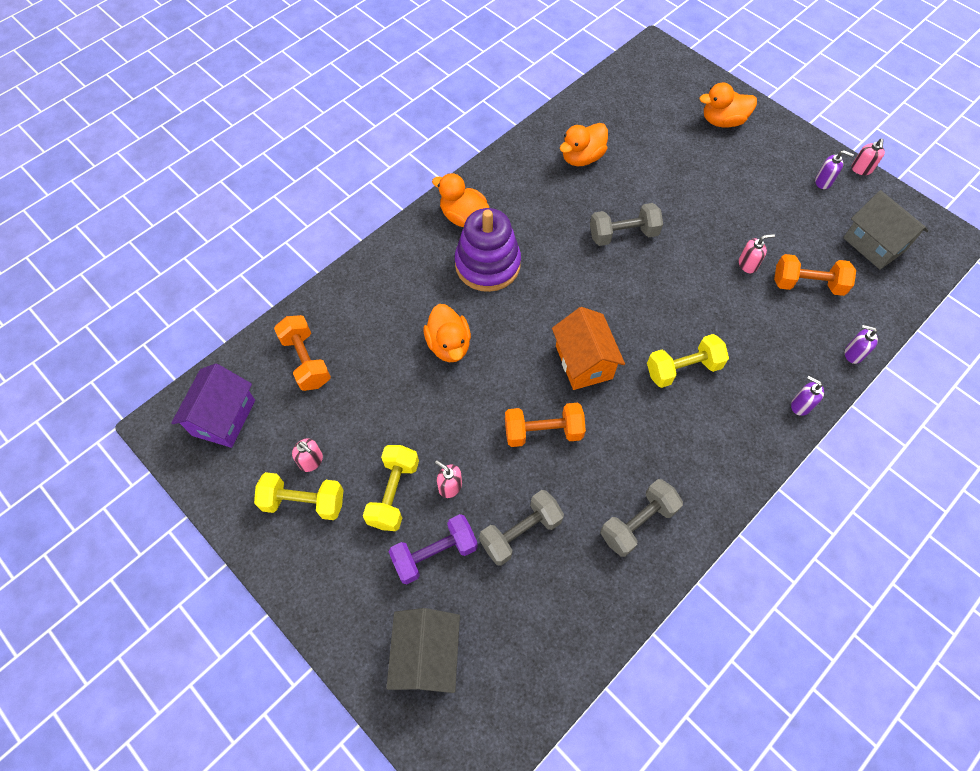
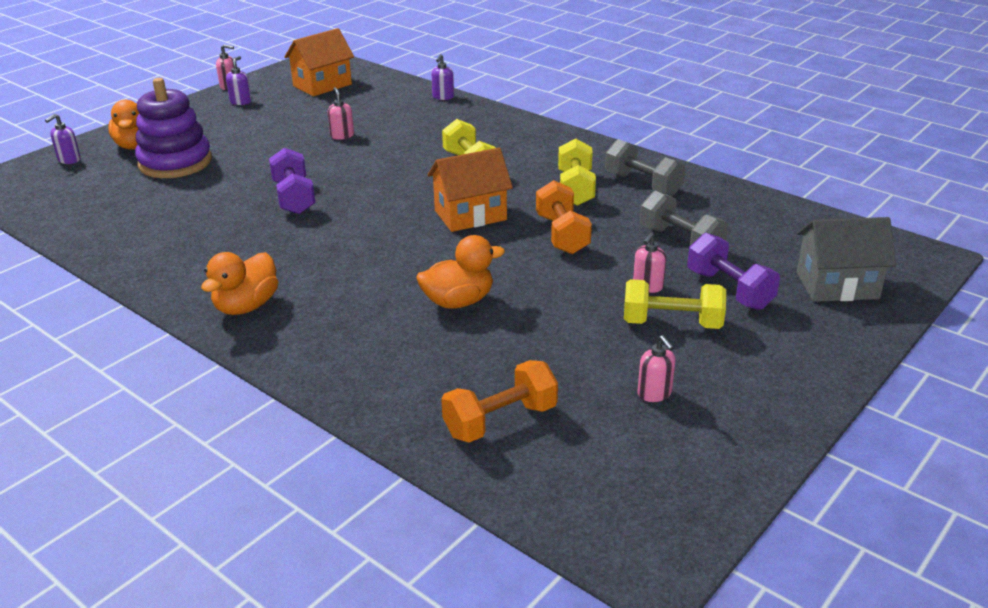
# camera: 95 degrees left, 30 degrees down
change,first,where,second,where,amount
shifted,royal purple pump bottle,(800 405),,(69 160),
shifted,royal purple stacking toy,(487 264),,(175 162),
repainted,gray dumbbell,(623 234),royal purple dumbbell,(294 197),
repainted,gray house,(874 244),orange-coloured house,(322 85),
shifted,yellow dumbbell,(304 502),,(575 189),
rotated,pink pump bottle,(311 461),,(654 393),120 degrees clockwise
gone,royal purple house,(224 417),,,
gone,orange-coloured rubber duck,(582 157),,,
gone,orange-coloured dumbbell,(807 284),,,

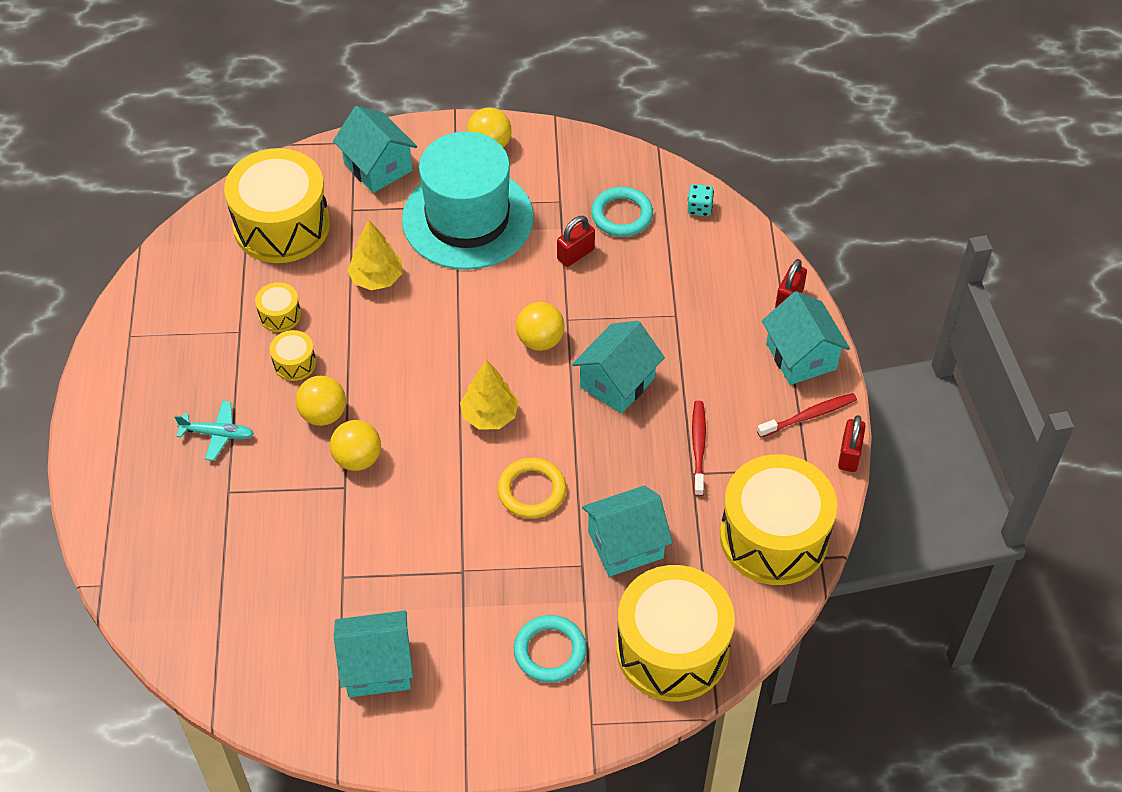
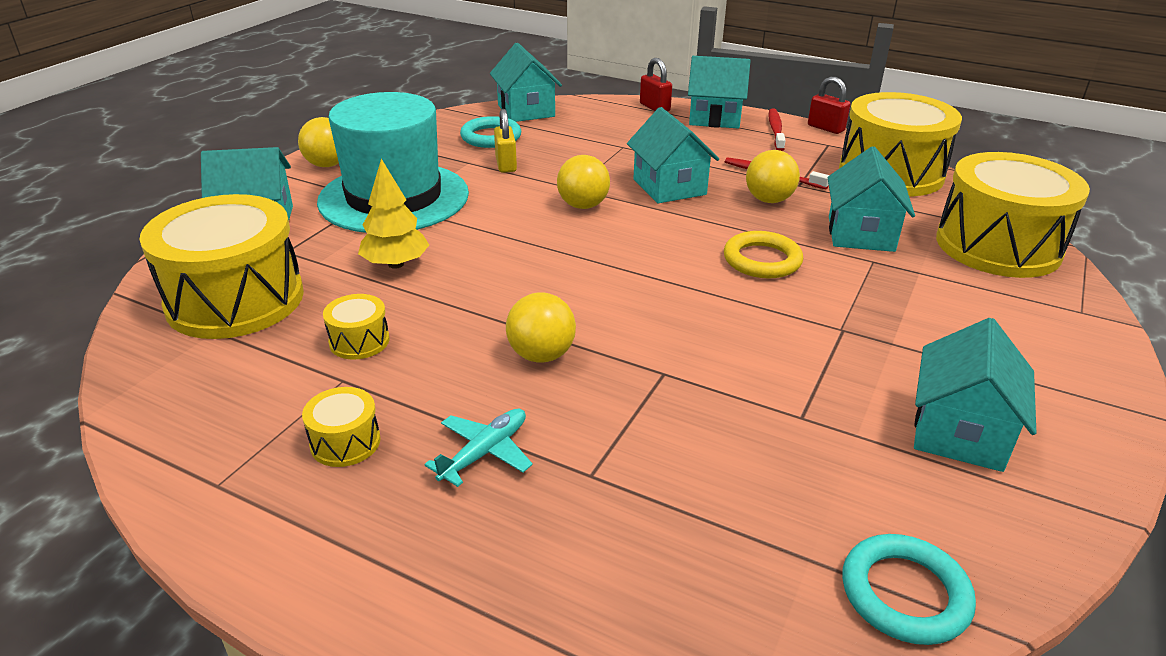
# camera: 60 degrees left, 20 degrees down
change,first,where,second,where,amount
shifted,yellow drum,(294 363),,(345 442),
swapped,aqua dice,(699 208),aqua house,(526 111),
repainted,crimson lock,(575 254),yellow lock,(506 165),
shifted,yellow play ball,(357 459),,(769 200),
shifted,aqua torus,(550 651),,(905 594),
gone,yellow toy tree,(489 415),,,

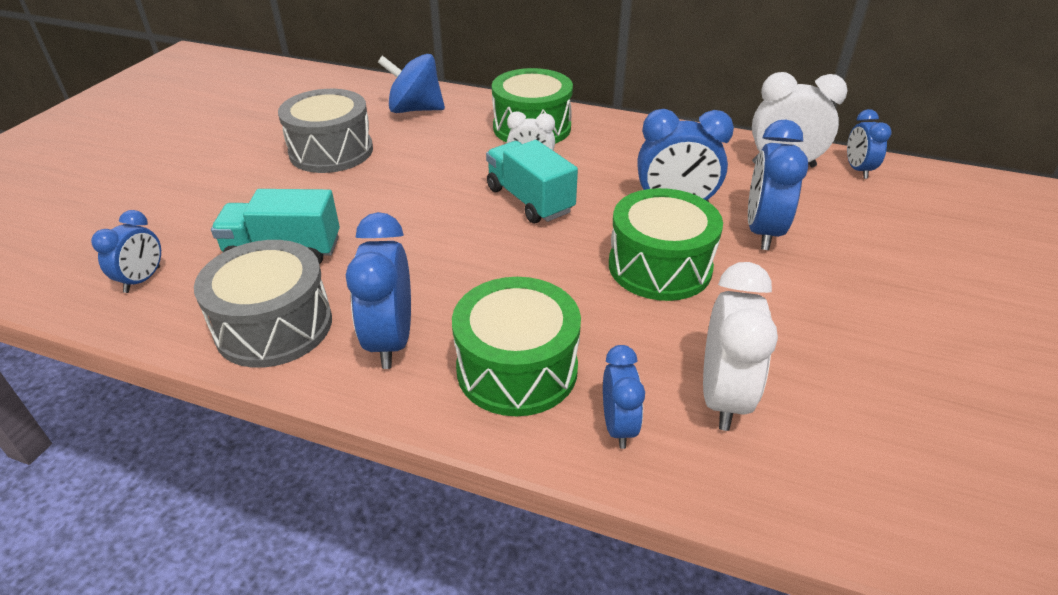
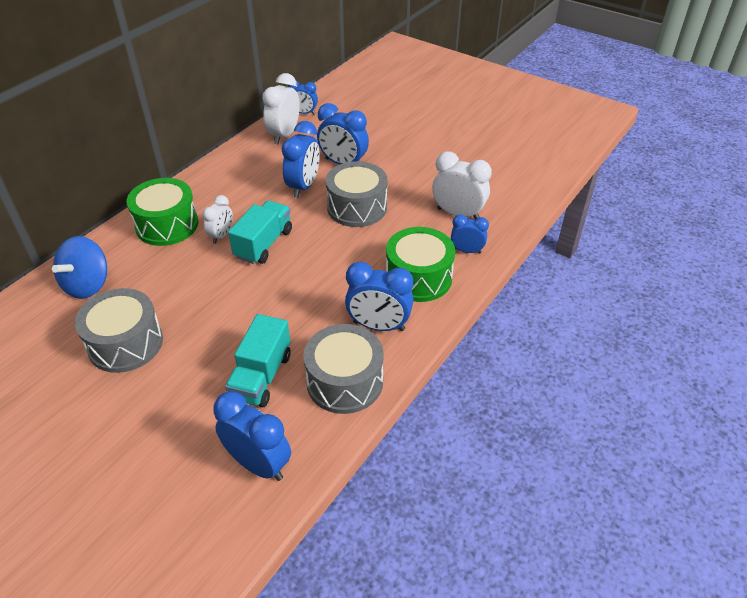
# camera: 75 degrees left, 5 degrees up
change,first,where,second,where,amount
scaled,blue alarm clock,(143 280),,(258 464),x1.65
rotated,aqua toy truck,(530 200),,(263 244),135 degrees clockwise
repainted,leaf-green drum,(659 266),gray drum,(357 207),

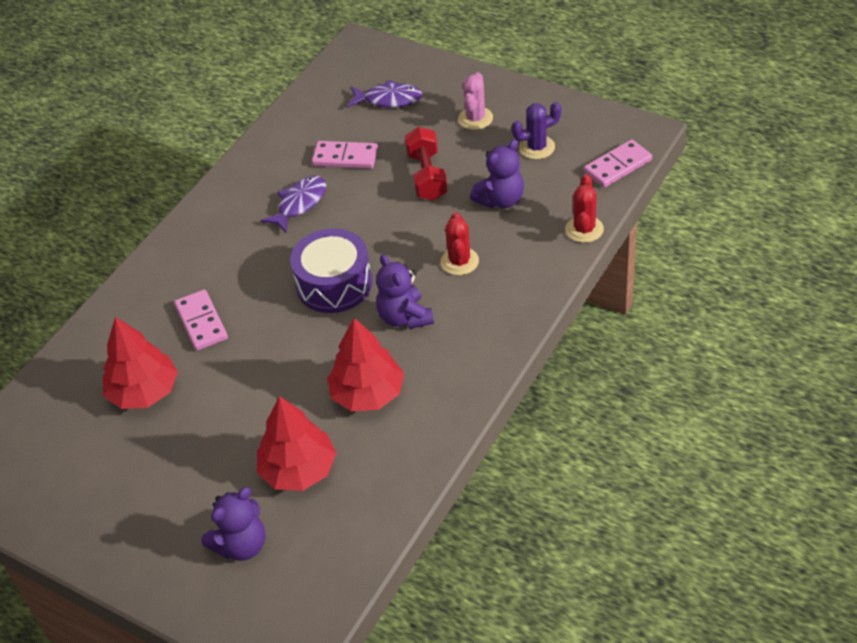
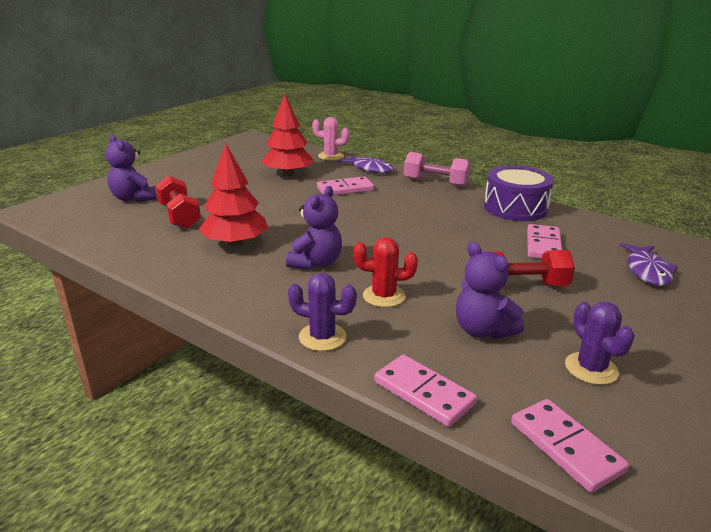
# camera: 90 degrees right, 20 degrees down
change,first,where,second,where,amount
swapped,crimson toy tree,(298 470),crimson dumbbell,(179 216),
rotated,royal purple teddy,(404 317),,(316 263),135 degrees clockwise
new,,,royal purple prickly plant,(322 337),
shifted,pink prickly plant,(475 118),,(331 156),
shifted,royal purple fish figure,(299 204),,(370 169),
swapped,crimson prickly plant,(584 229),pink domino piece,(424 393),
new,,,pink dumbbell,(435 182),
shifted,royal purple drum,(334 284),,(515 208),

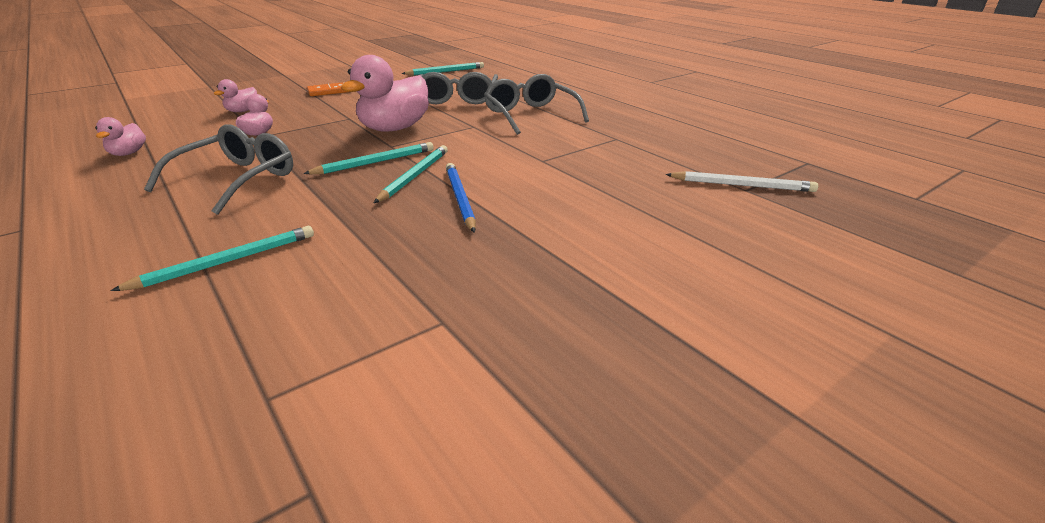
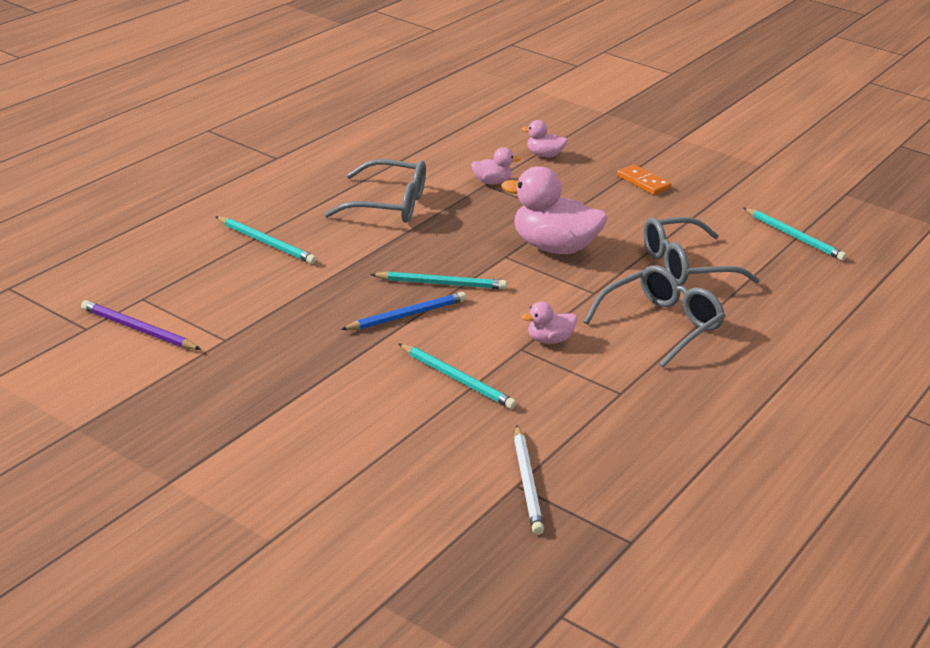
# camera: 70 degrees right, 0 degrees up
change,first,where,second,where,amount
new,,,royal purple pencil,(138 329),
shifted,aqua pencil,(375 162),,(457 379),
shifted,pink rubber duck,(128 153),,(549 340),

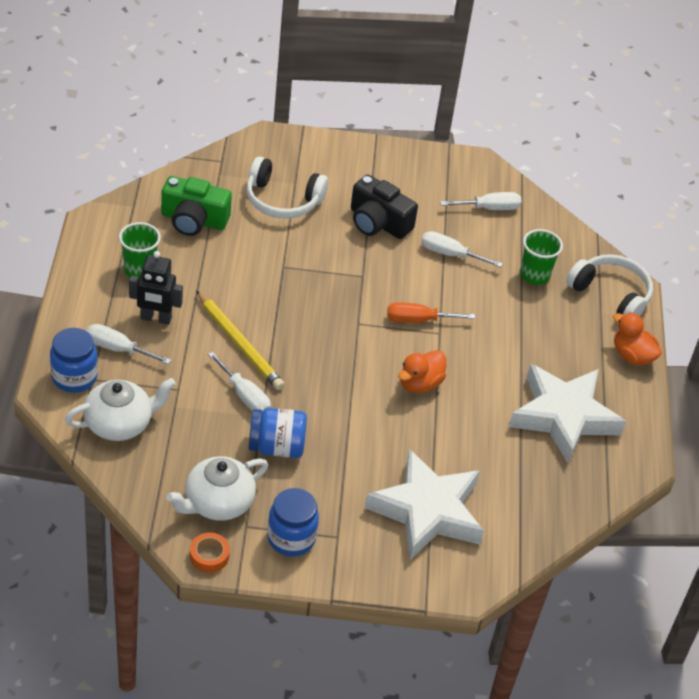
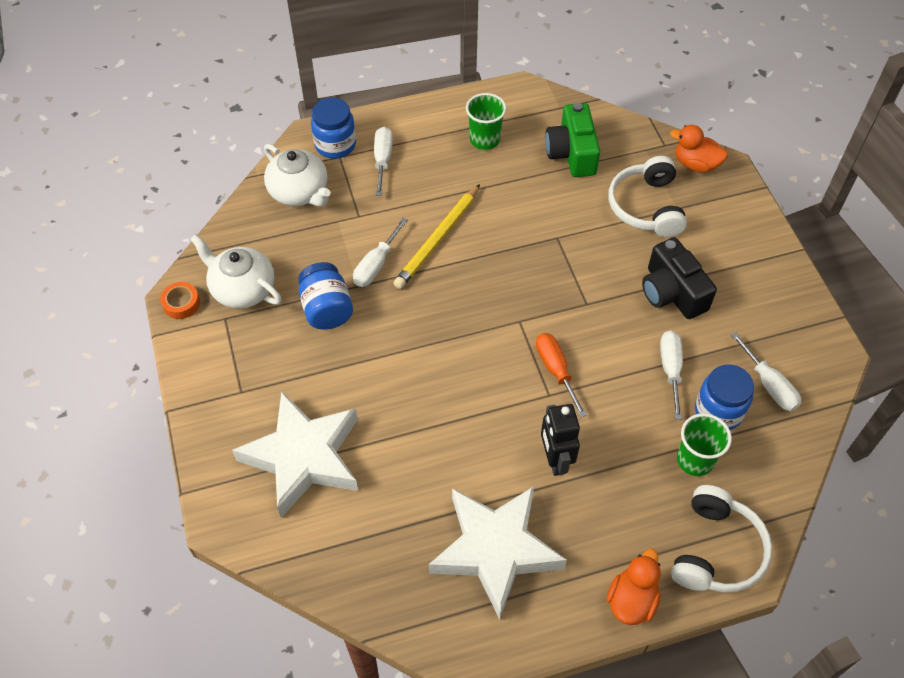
# camera: 75 degrees right, 10 degrees up
change,first,where,second,where,amount
shifted,black robot,(156 318),,(555 460),
rotated,black camera,(378 222),,(672 292),45 degrees counterclockwise
shifted,orange-coloured rubber duck,(420 384),,(695 164),
shifted,blue preserve jar,(291 538),,(718 411),

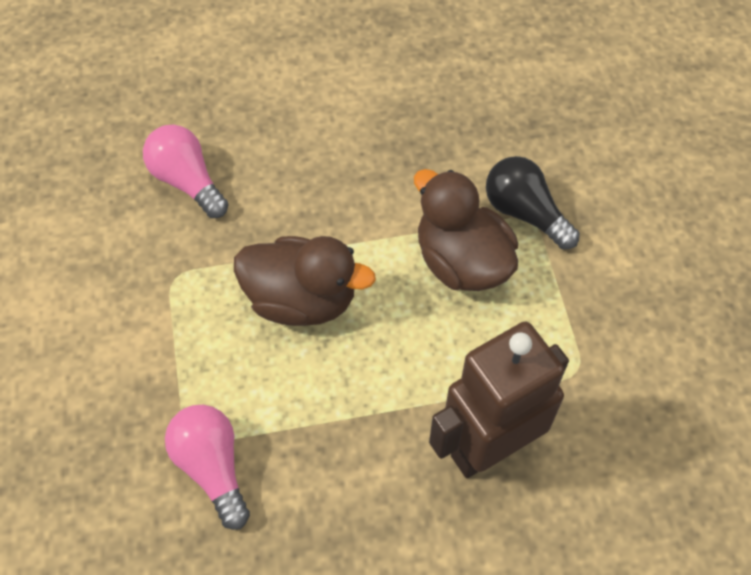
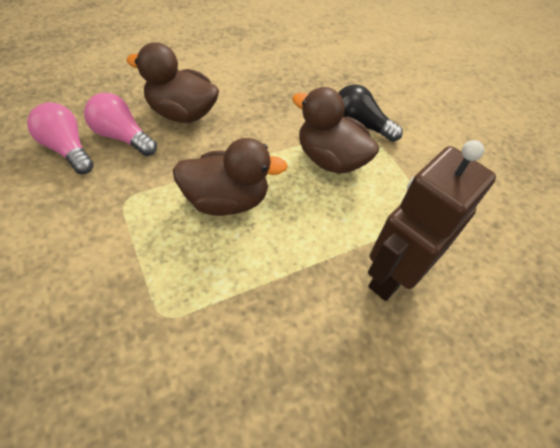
# camera: 20 degrees left, 5 degrees down
change,first,where,second,where,amount
shifted,pink lightbulb,(212 467),,(67 148),
new,,,russet rubber duck,(181 113),

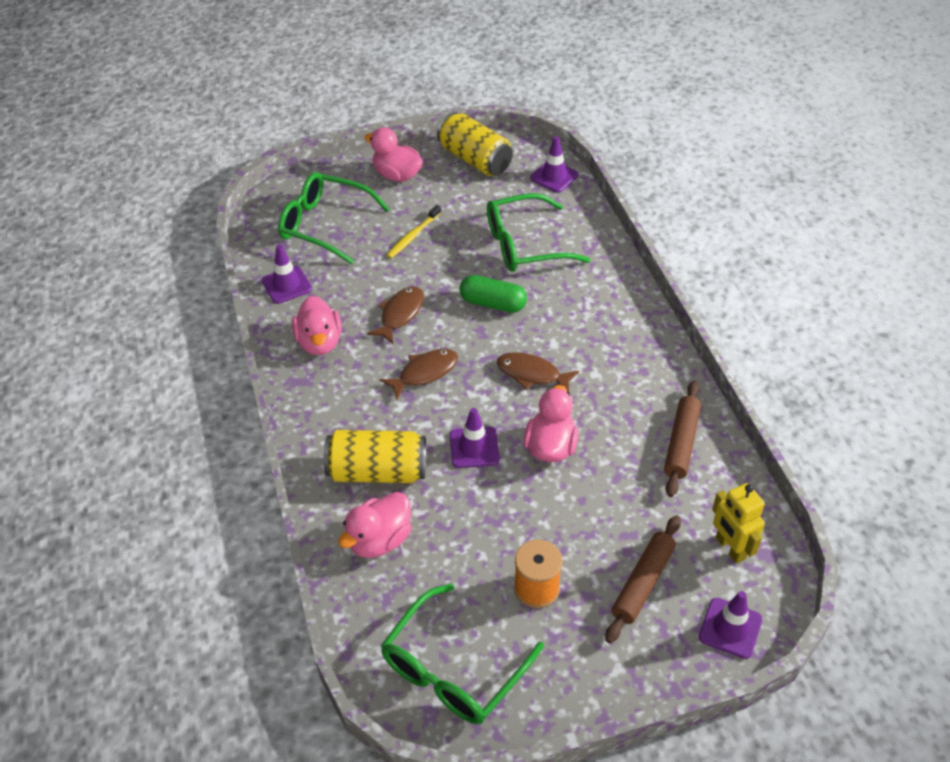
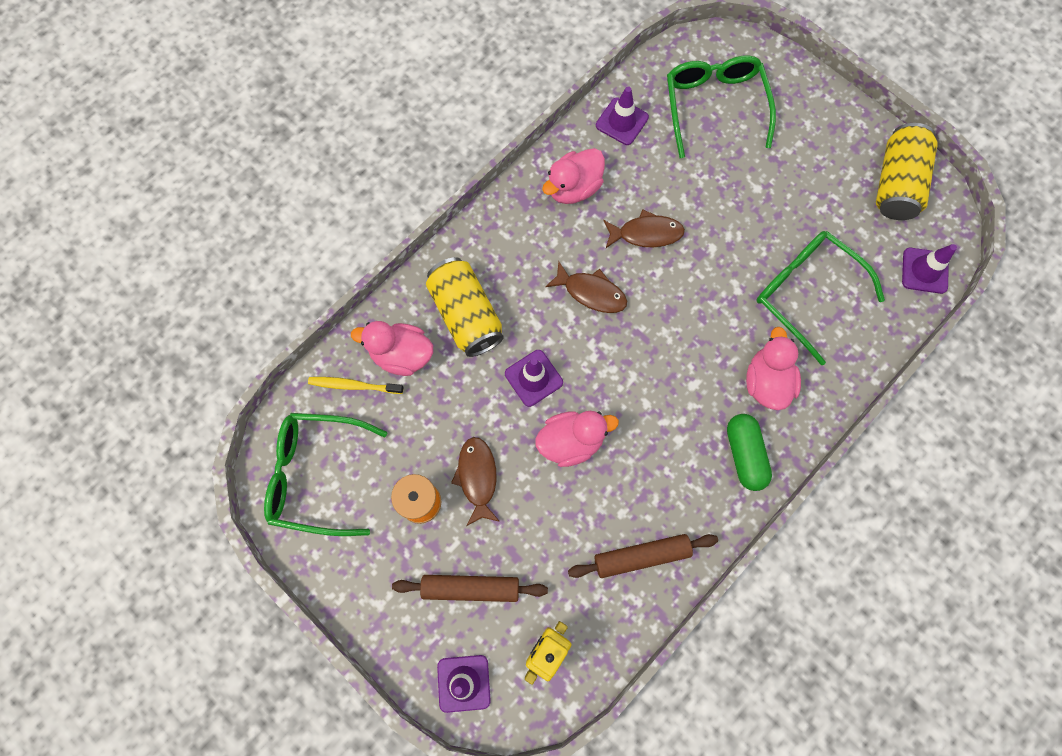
# camera: 60 degrees right, 25 degrees up
change,first,where,second,where,amount
shifted,yellow dental brush,(413 236),,(354 385),
shifted,russet fish figure,(532 374),,(477 477),
shifted,leaf-green pill shape,(493 303),,(745 454),
shifted,pink rubber duck,(397 175),,(766 382),

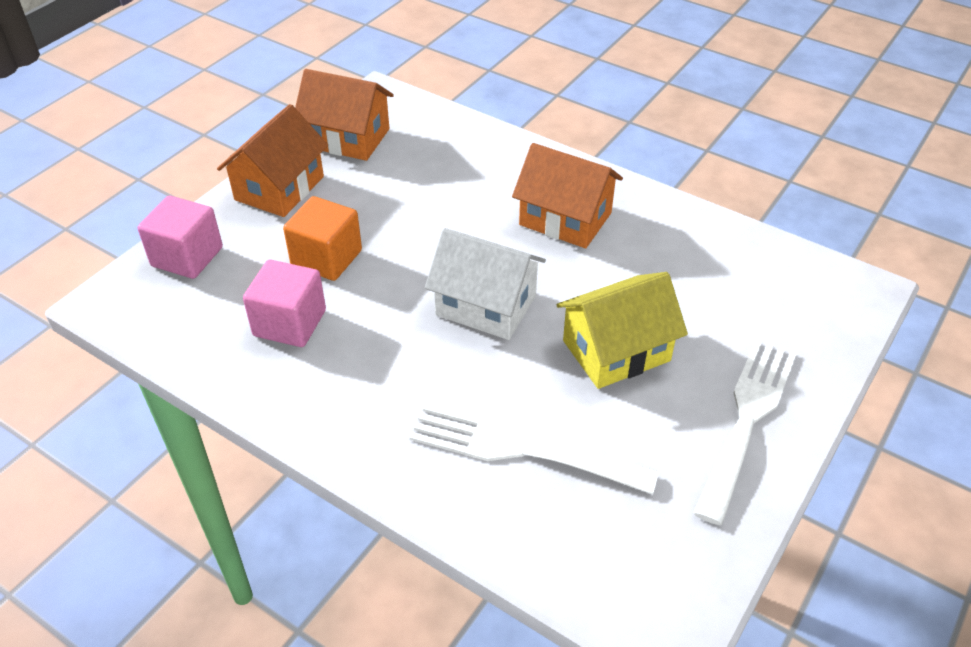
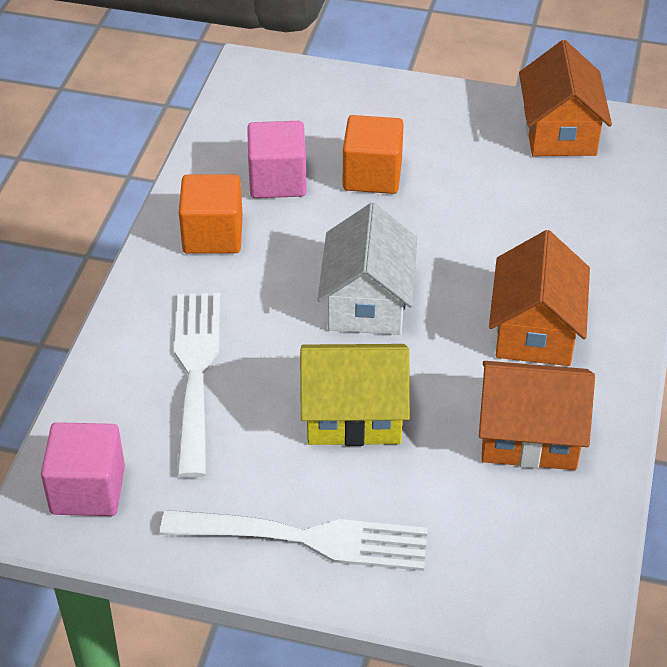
# camera: 70 degrees right, 0 degrees up
change,first,where,second,where,amount
shifted,pink cube,(187 257),,(88 490),
new,,,orange-coloured cube,(213 235),
rotated,yellow house,(616 351),,(353 415),45 degrees counterclockwise
shifted,orange-coloured house,(279 188),,(529 436),

